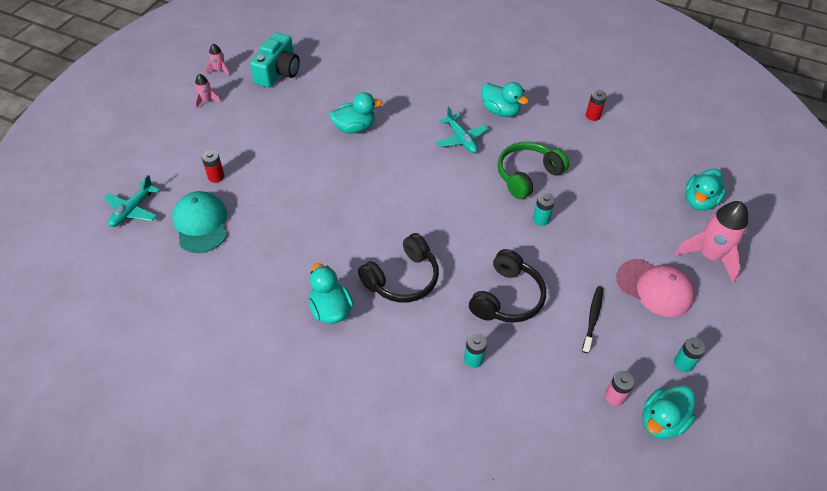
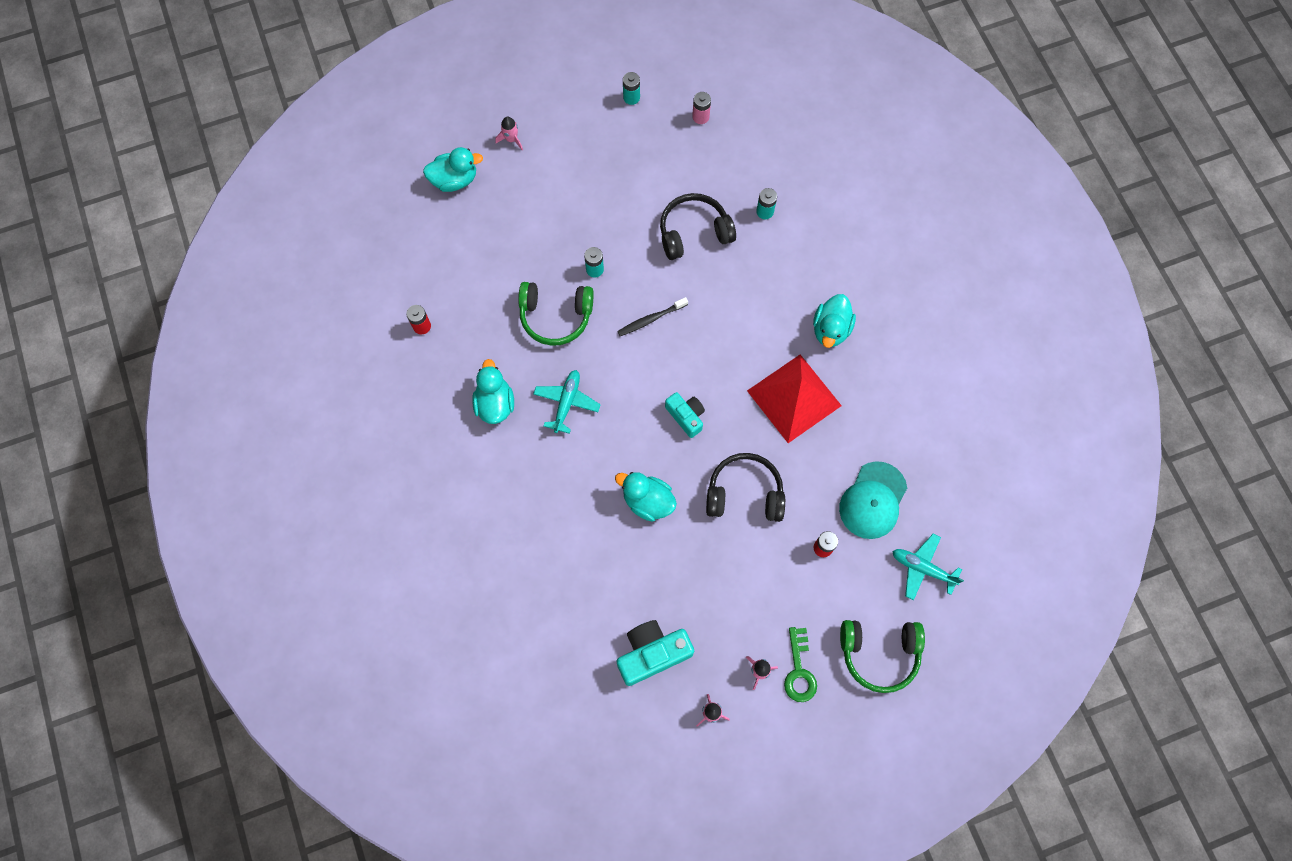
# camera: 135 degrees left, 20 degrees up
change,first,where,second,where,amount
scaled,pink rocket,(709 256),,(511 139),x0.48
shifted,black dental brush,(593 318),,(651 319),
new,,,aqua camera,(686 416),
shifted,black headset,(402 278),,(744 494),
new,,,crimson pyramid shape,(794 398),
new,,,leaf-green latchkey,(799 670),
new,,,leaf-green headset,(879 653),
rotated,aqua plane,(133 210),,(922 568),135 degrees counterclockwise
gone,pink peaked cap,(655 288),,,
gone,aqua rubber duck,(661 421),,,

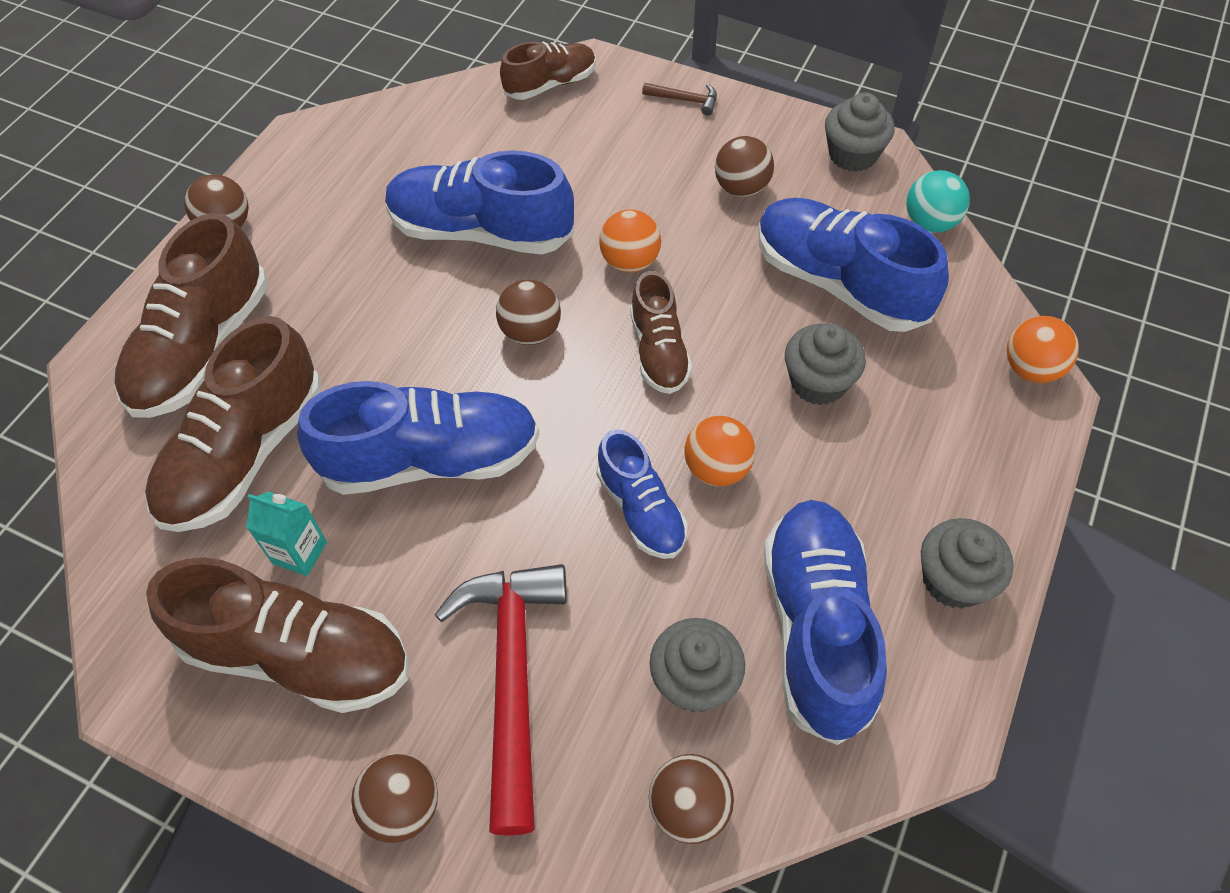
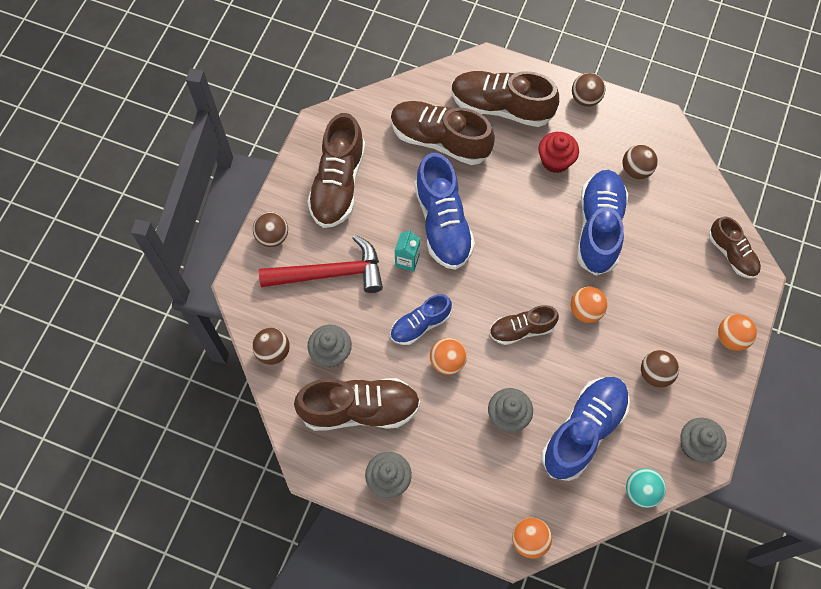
# camera: 85 degrees right, 10 degrees up
change,first,where,second,where,amount
repainted,blue lace-up shoe,(816 627),russet lace-up shoe,(360 409),
shifted,aqua milk carton,(299 552),,(407 260),
new,,,crimson fairy cake,(555 161),
shifted,russet play ball,(531 332),,(636 170),
swapped,russet carpenter's hammer,(685 100),orange-coloured play ball,(731 338),

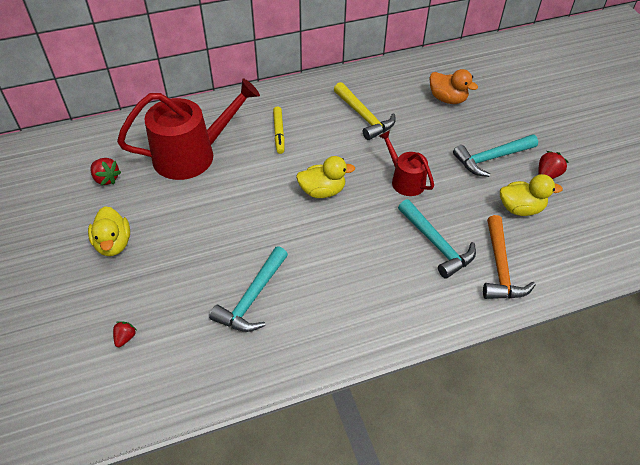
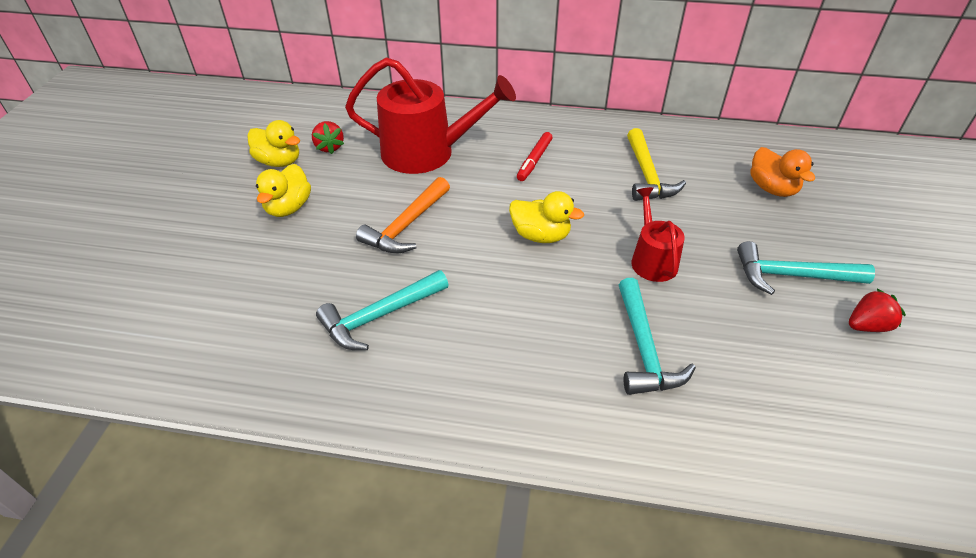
# camera: 30 degrees right, 5 degrees down
change,first,where,second,where,amount
shifted,yellow rubber duck,(520 208),,(279 162),
shifted,orange-coloured carpenter's hammer,(500 268),,(406 226),
repainted,yellow marker,(279 133),crimson marker,(534 161),
gone,crimson strawberry,(125 338),,,

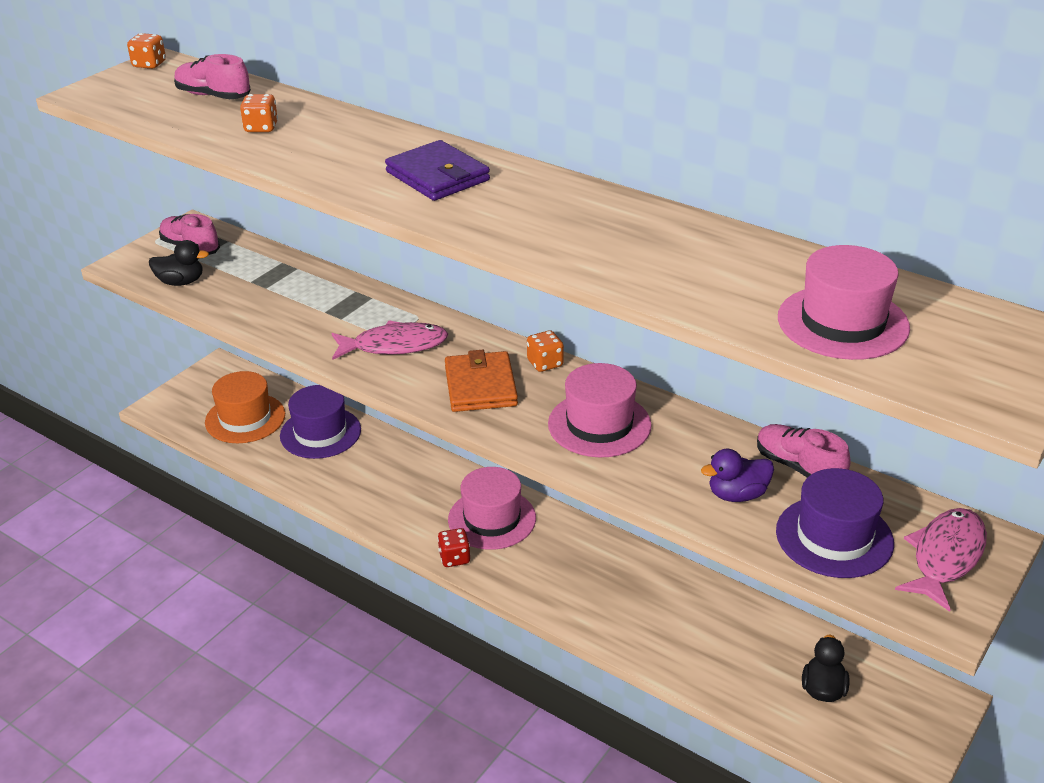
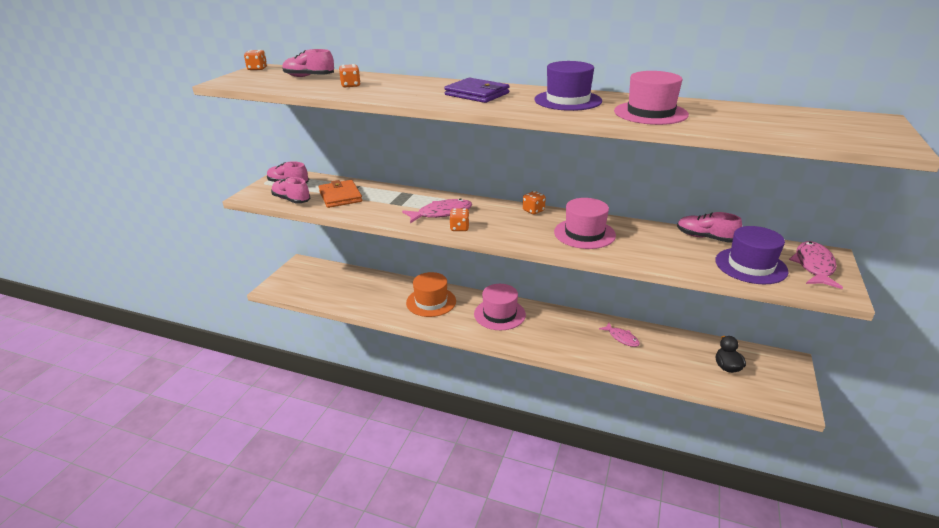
# camera: 15 degrees left, 5 degrees down
change,first,where,second,where,amount
swapped,black rubber duck,(181 282),pink lace-up shoe,(291 200),
shifted,orange-coloured billfold,(480 386),,(340 196),
shifted,orange-coloured tall hat,(245 418),,(431 302),
new,,,orange-coloured dice,(459 228),
shifted,royal purple tall hat,(320 433),,(568 100),
new,,,pink fish figure,(621 338),
shifted,pink tall hat,(842 322),,(650 113),
gone,crimson dice,(454 558),,,
gone,royal purple rubber duck,(737 495),,,

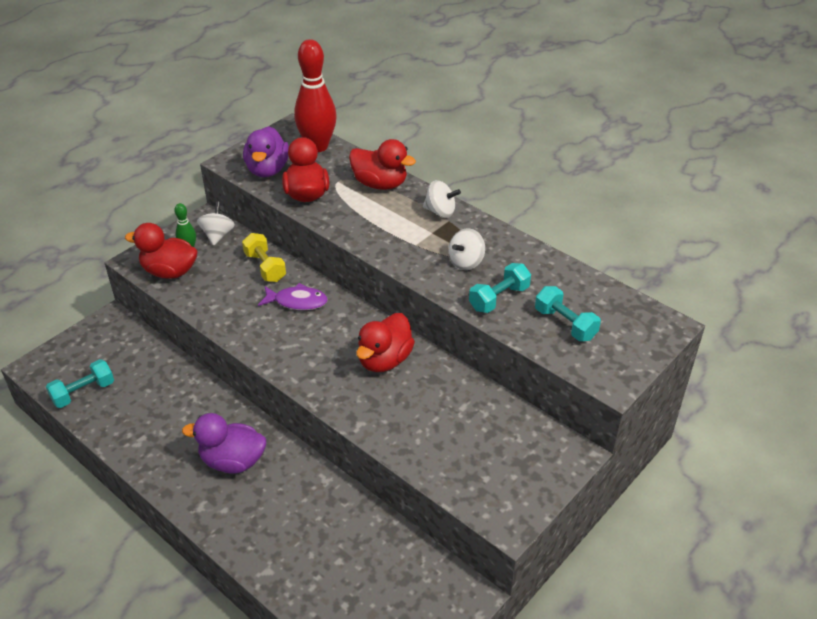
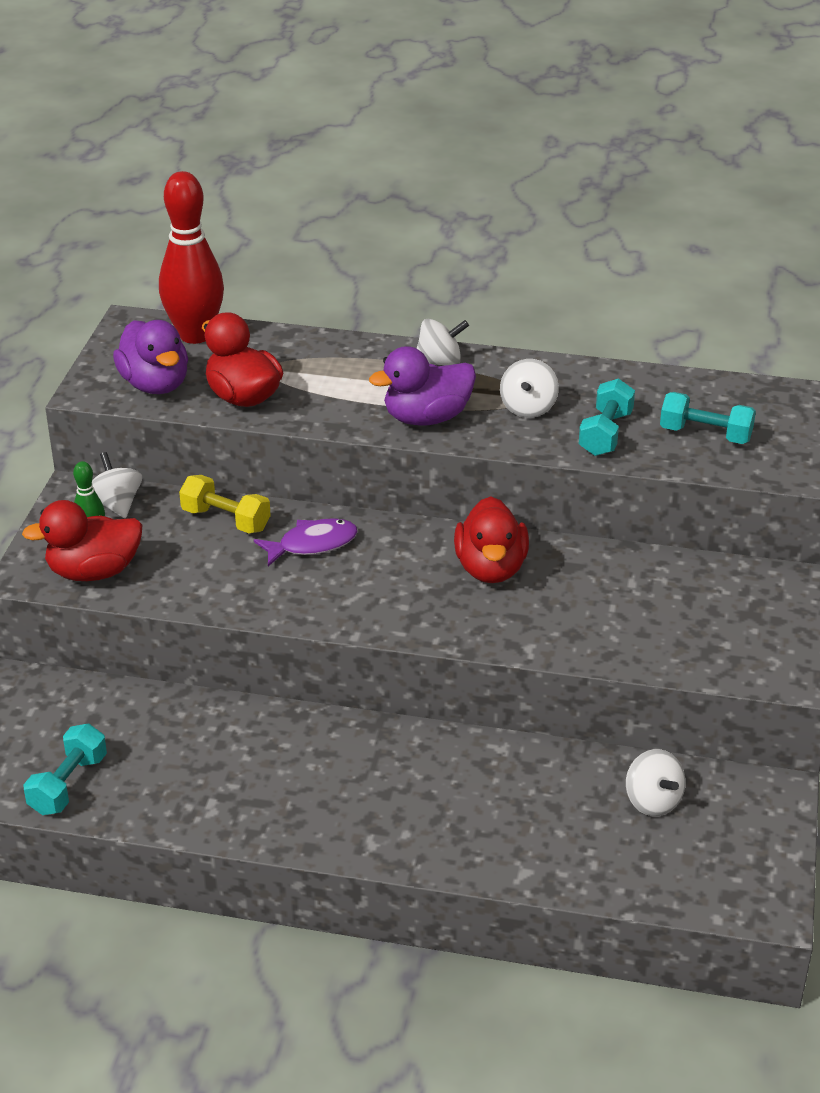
# camera: 30 degrees left, 5 degrees down
change,first,where,second,where,amount
shifted,royal purple rubber duck,(232 461),,(426 418),
new,,,white whirligig,(652 801),
gone,crimson rubber duck,(380 184),,,

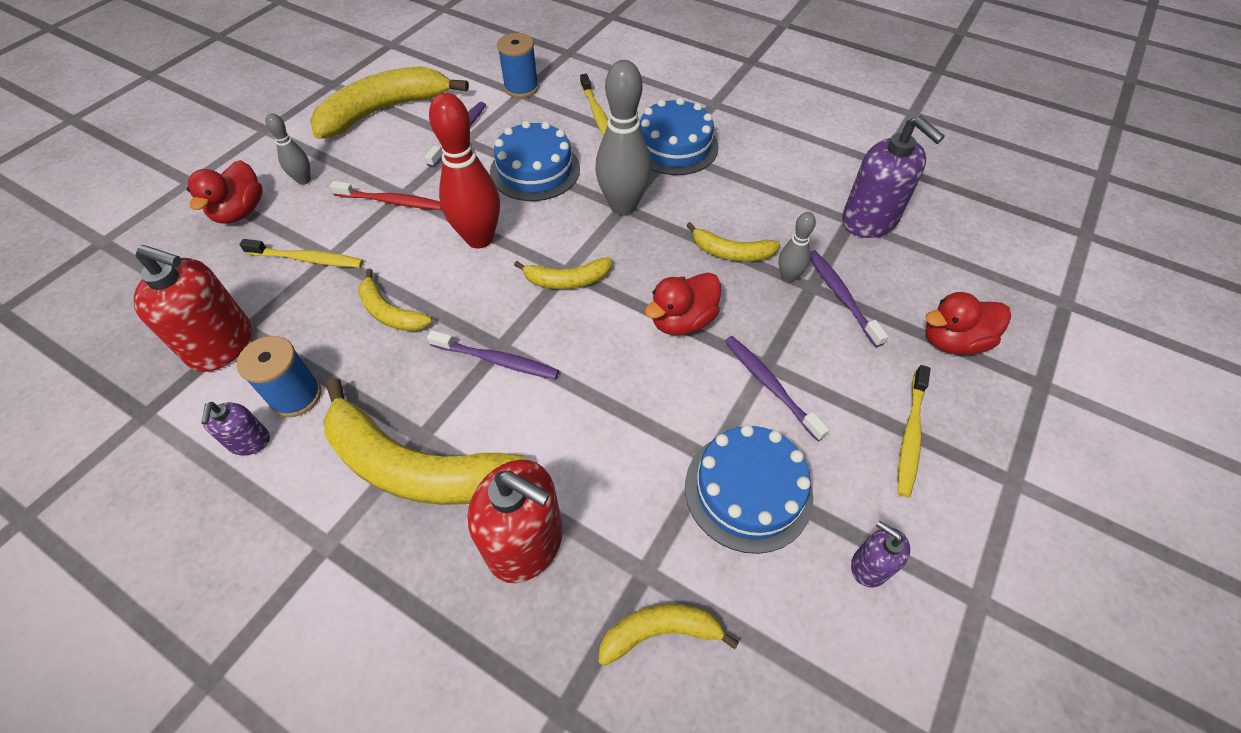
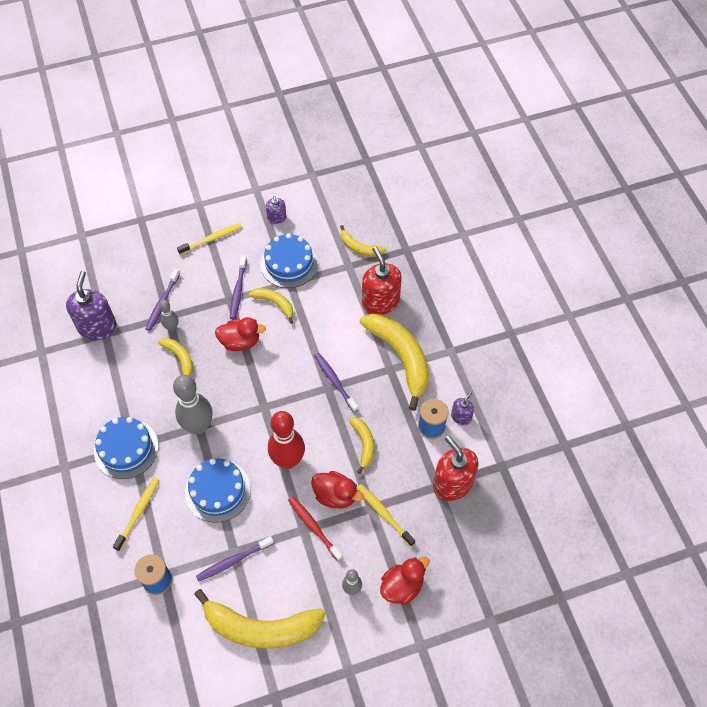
# camera: 140 degrees left, 5 degrees up
change,first,where,second,where,amount
shifted,yellow banana fruit,(567 280),,(275 304),
shifted,crimson rubber duck,(952 341),,(335 495),

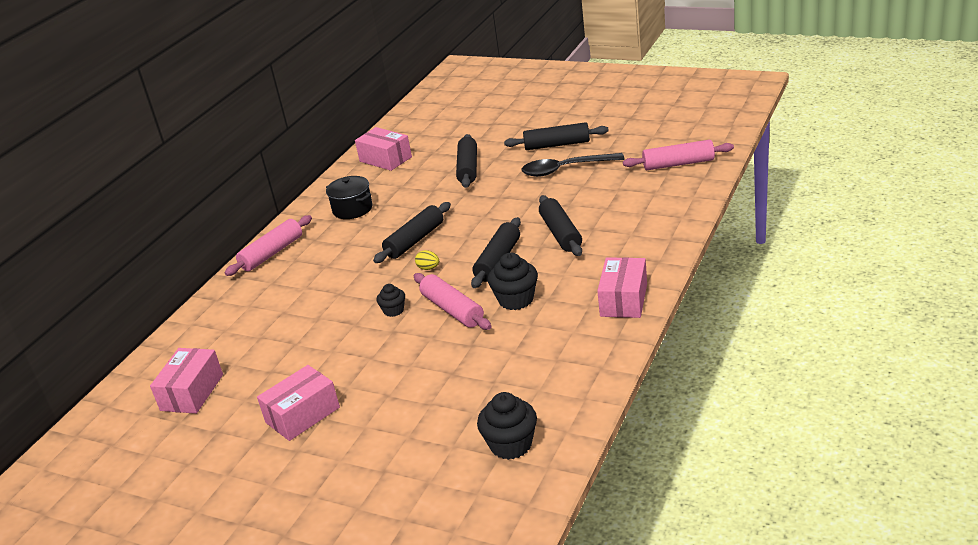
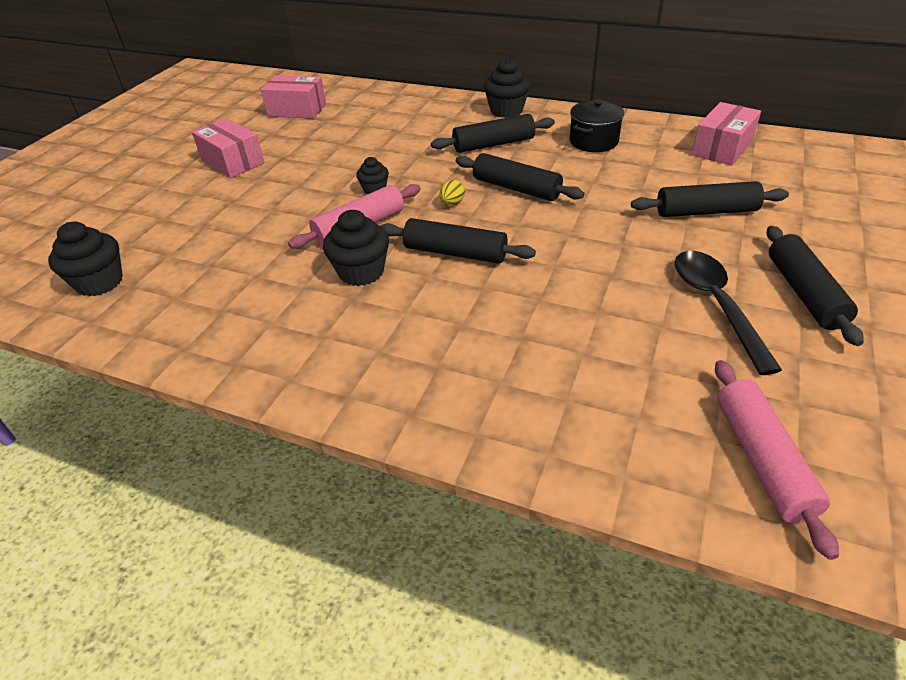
# camera: 85 degrees right, 10 degrees up
change,first,where,second,where,amount
shifted,black dough roller,(561 233),,(493 144),
swapped,pink dough roller,(272 253),black fairy cake,(506 110),
gone,pink box,(623 300),,,

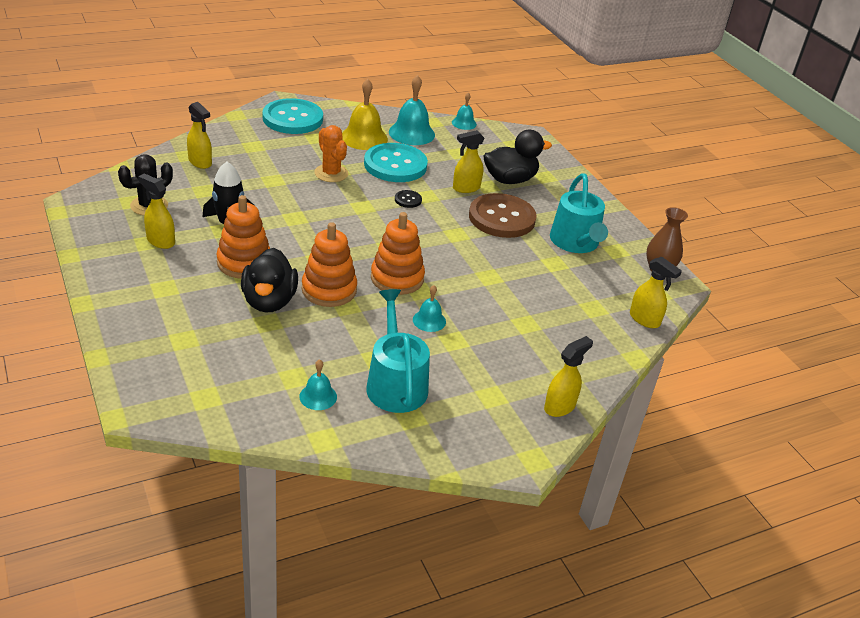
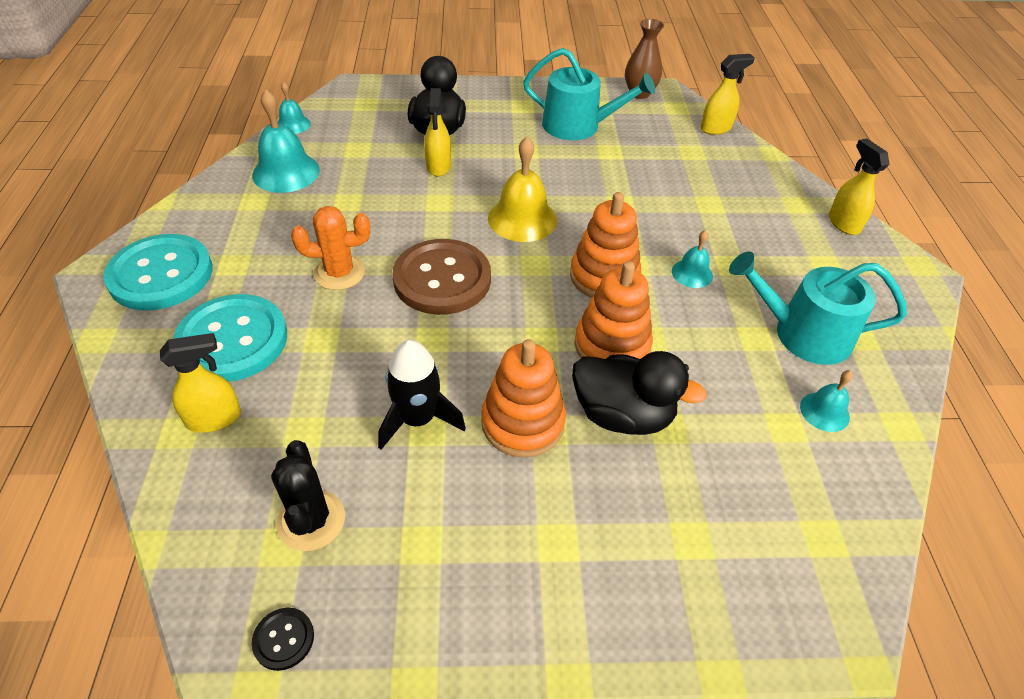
# camera: 65 degrees left, 10 degrees up
change,first,where,second,where,amount
shifted,aqua shirt button,(395 165),,(232 340),
shifted,black shirt button,(408 200),,(283 639),
shifted,russet shirt button,(502 218),,(442 279),
shifted,yellow school bell,(364 137),,(522 219),
gone,yellow spray bottle,(160 241),,,

